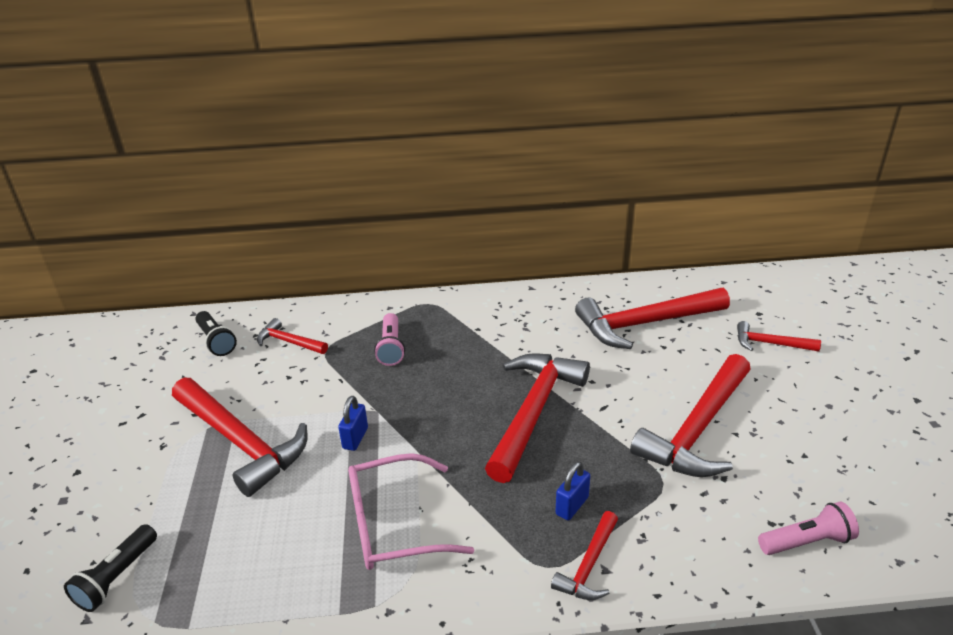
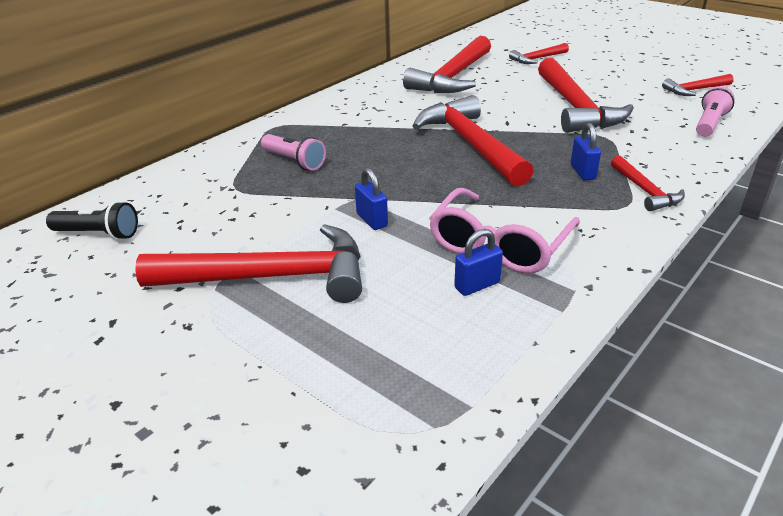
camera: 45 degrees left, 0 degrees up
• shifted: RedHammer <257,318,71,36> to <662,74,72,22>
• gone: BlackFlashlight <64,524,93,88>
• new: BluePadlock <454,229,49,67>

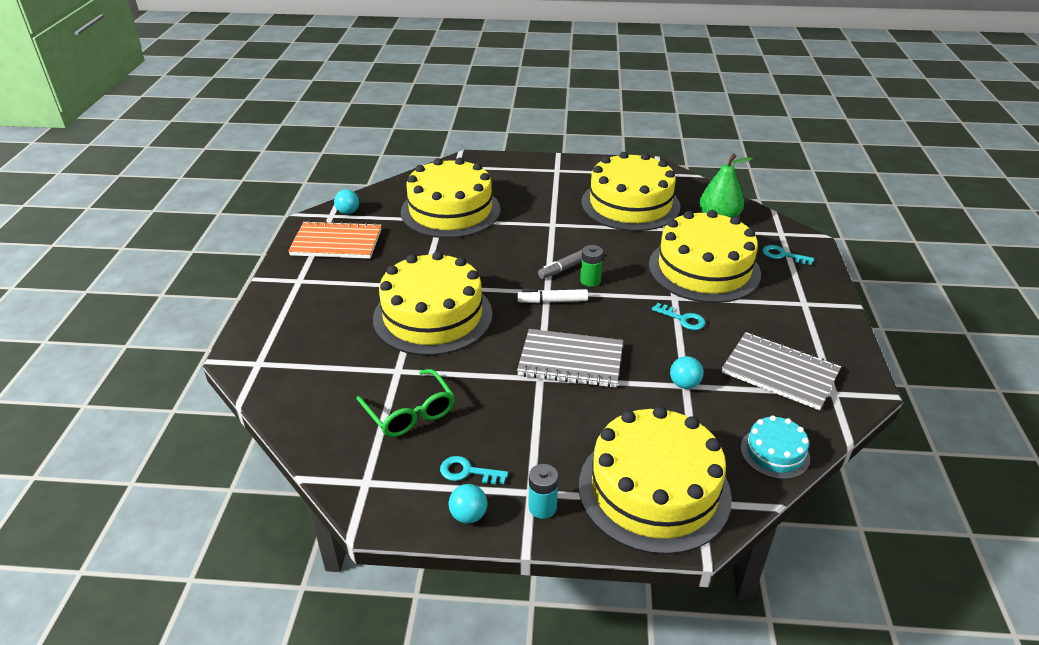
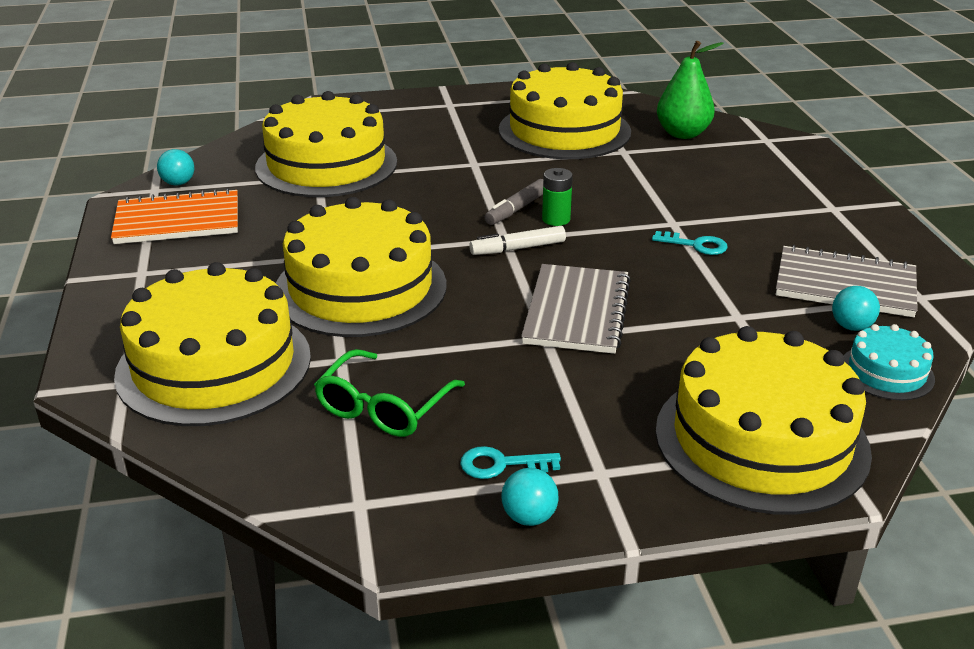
camera: 15 degrees left, 5 degrees down
• shifted: YellowCake <649,210,112,93> to <114,262,197,164>
• gone: TurquoiseKey <762,245,52,20>
• rotated: GreyNotebook <517,329,106,59> = <521,264,110,90> 75 degrees counterclockwise
• shifted: TurquoiseBall <670,356,33,33> to <832,286,48,45>
• rotated: GreenGlasses <356,369,99,68> = <314,349,151,88> 75 degrees clockwise
• gone: TurquoiseBattery <529,464,29,55>

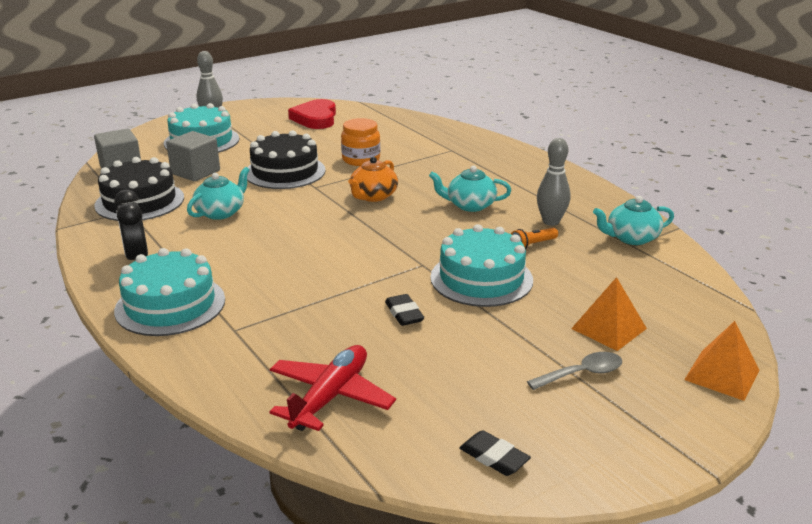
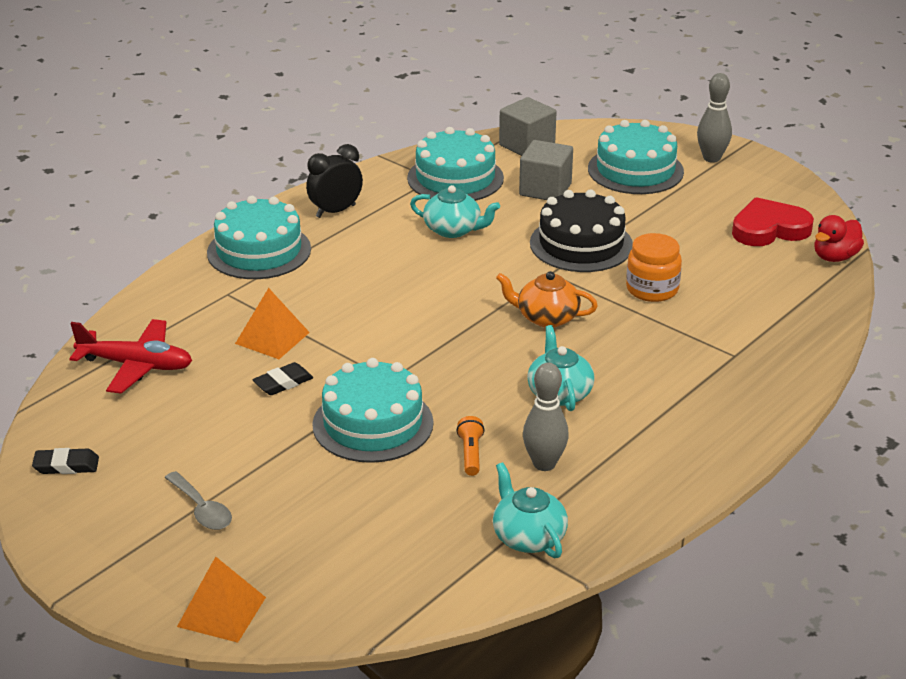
camera: 75 degrees right, 5 degrees up
• repainted: BlackCake <94,157,90,64> to TurquoiseCake <407,127,97,74>
• rotated: OrangeFlashlight <511,228,47,21> = <456,416,28,60> 45 degrees clockwise
• shifted: OrangePyramid <571,277,76,74> to <235,288,75,71>
• rotated: BlackEraser <459,430,72,46> = <32,448,67,26> 60 degrees clockwise
• new: RedDuck <815,215,49,47>

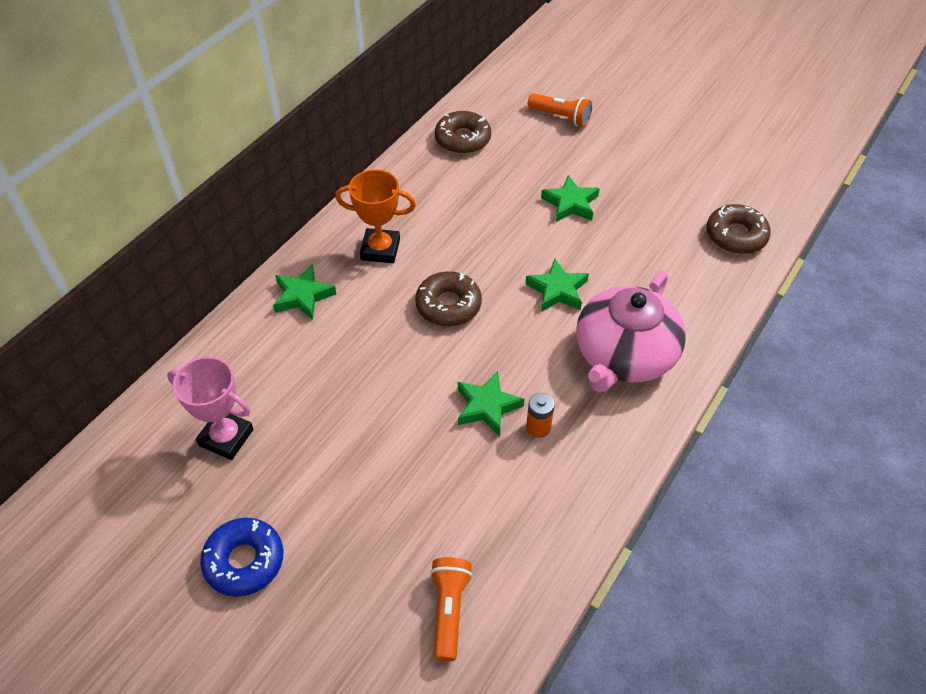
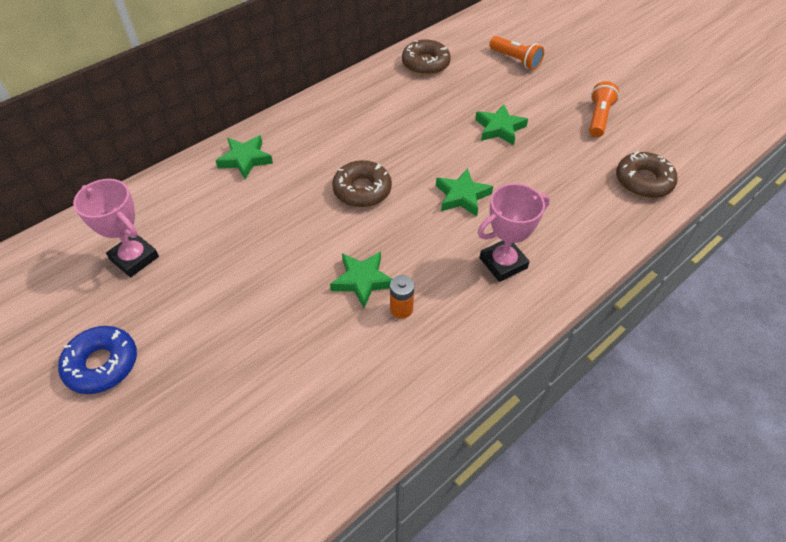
camera: 15 degrees right, 0 degrees up
• gone: OrangeTrophy <335,169,81,94>
• swapped: PinkTeapot <576,271,110,121> to PinkTrophy <478,183,72,99>
• shifted: OrangeFlashlight <430,557,42,104> to <589,81,30,56>

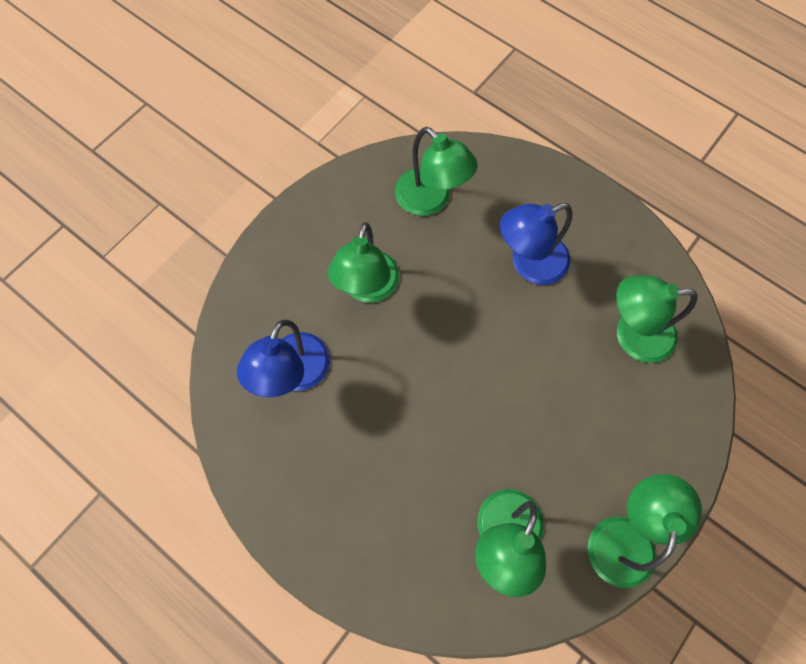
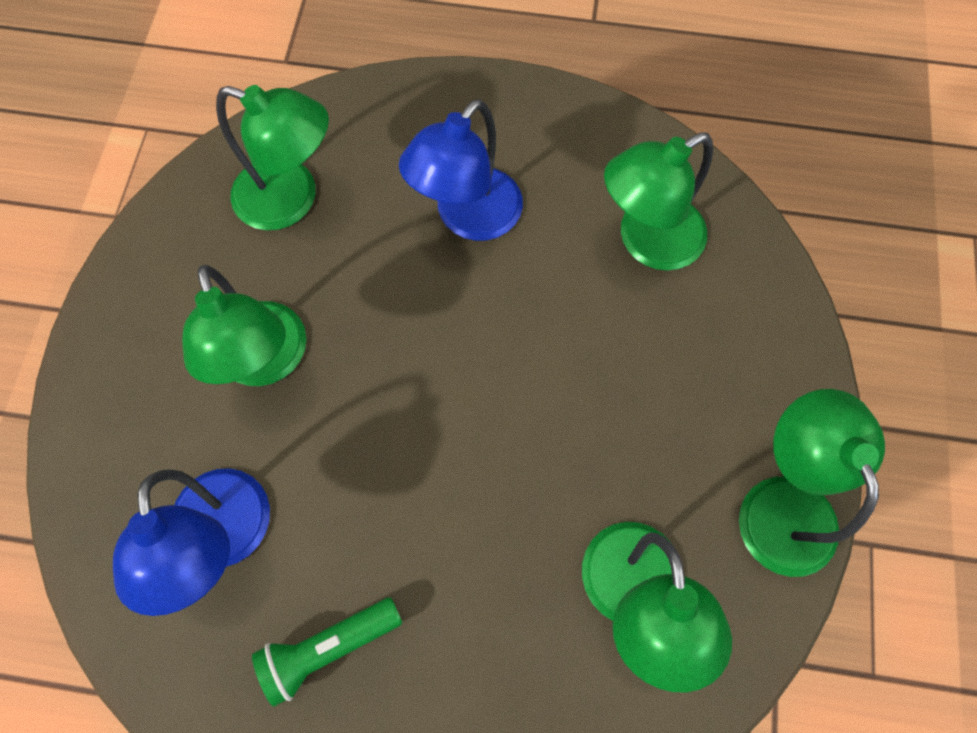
camera: 30 degrees left, 0 degrees up
• new: GreenFlashlight <252,598,151,109>

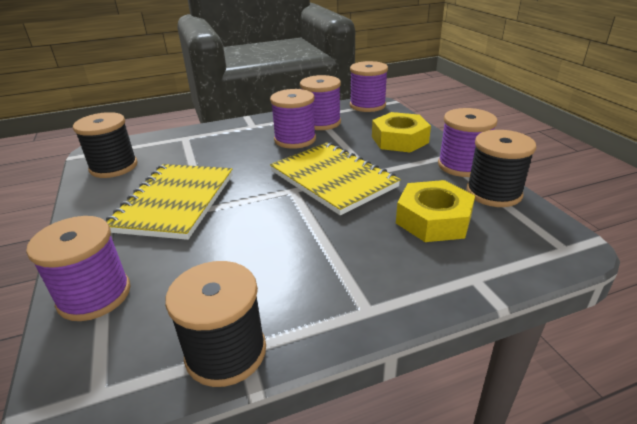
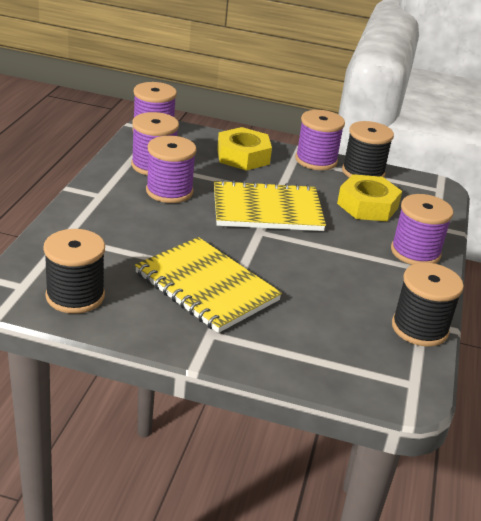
camera: 60 degrees left, 0 degrees up
• shifted: PurpleSpool <26,216,104,105> to <391,194,62,71>

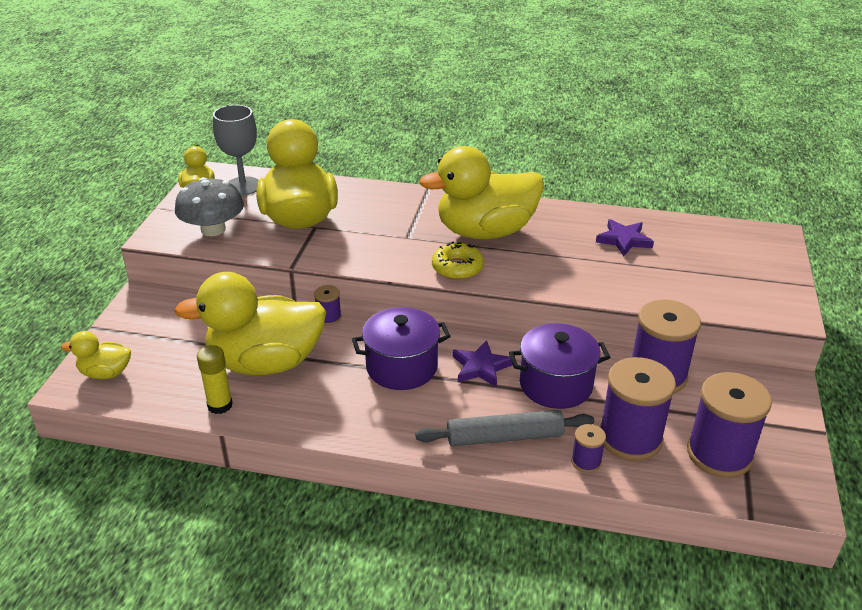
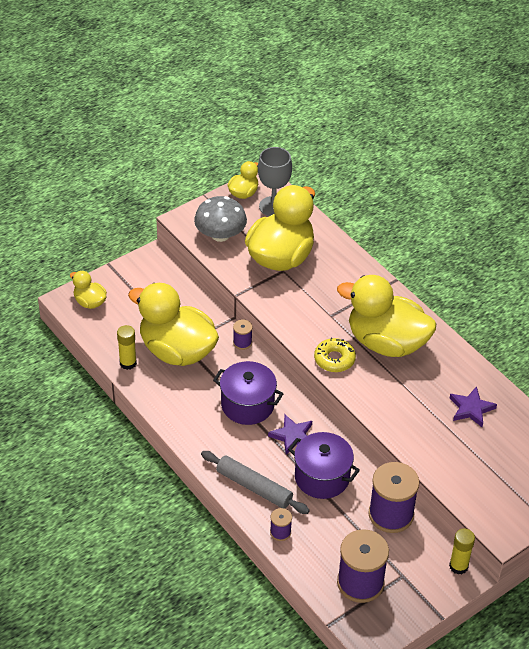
camera: 40 degrees right, 10 degrees up
• gone: PurpleSpool <600,357,76,104>
• new: YellowGlueStick <449,528,26,46>

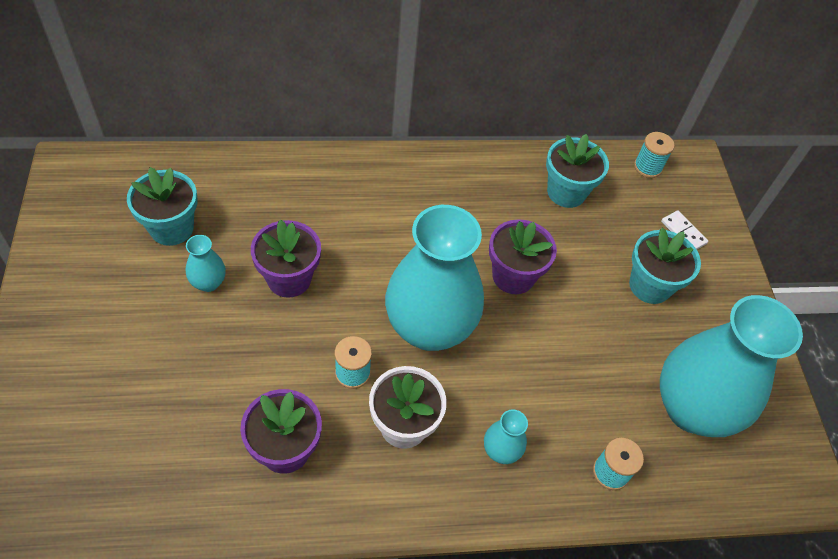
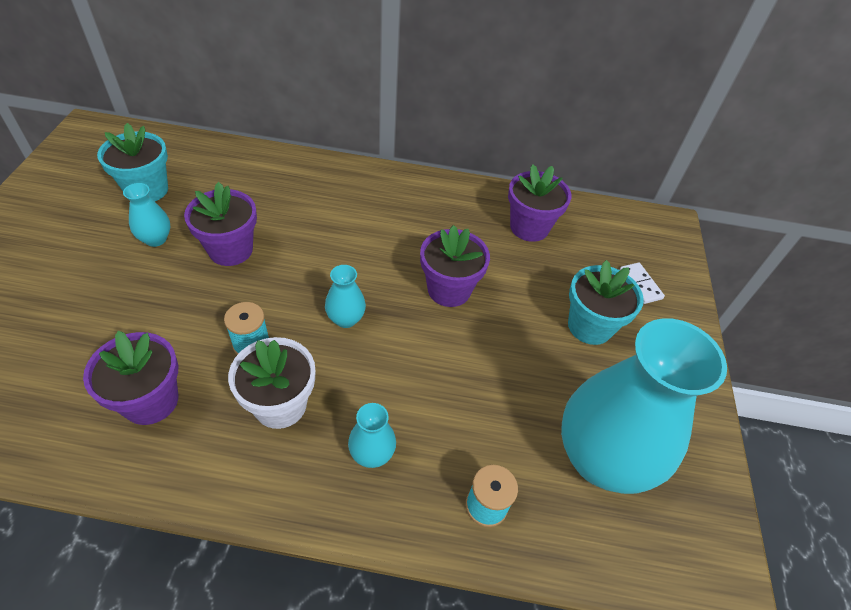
camera: 15 degrees right, 5 degrees down
• gone: TurquoiseSpool <634,132,41,46>
• repainted: TurquoiseFlowerPot <546,134,63,74> to PurpleFlowerPot <508,164,63,78>
• scaled: TurquoiseVase <385,205,99,146> = <325,265,41,63> x0.41

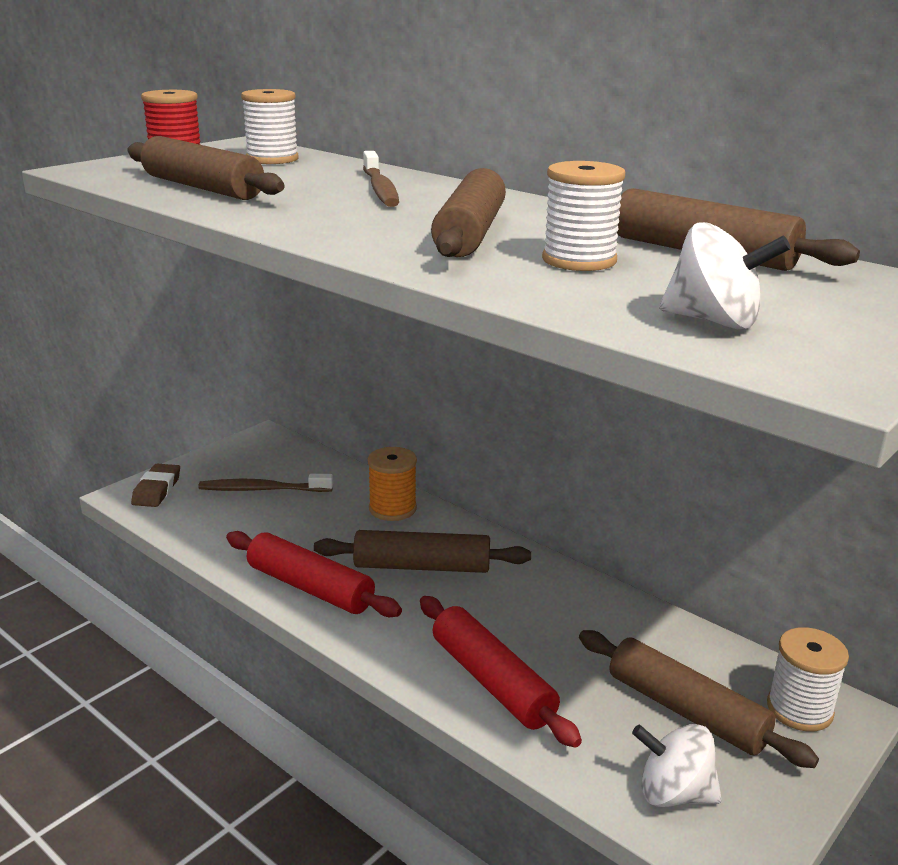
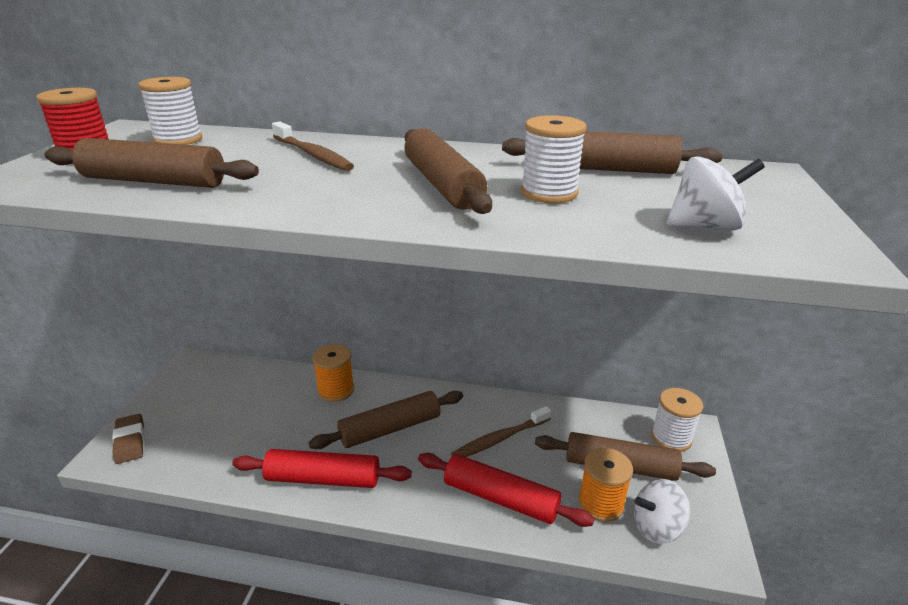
camera: 30 degrees left, 5 degrees up
• shifted: BrownToothbrush <198,474,135,18> to <451,406,101,51>
• new: OrangeSpool <578,448,55,74>

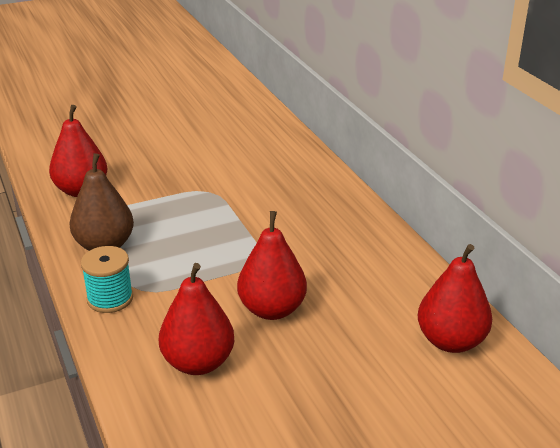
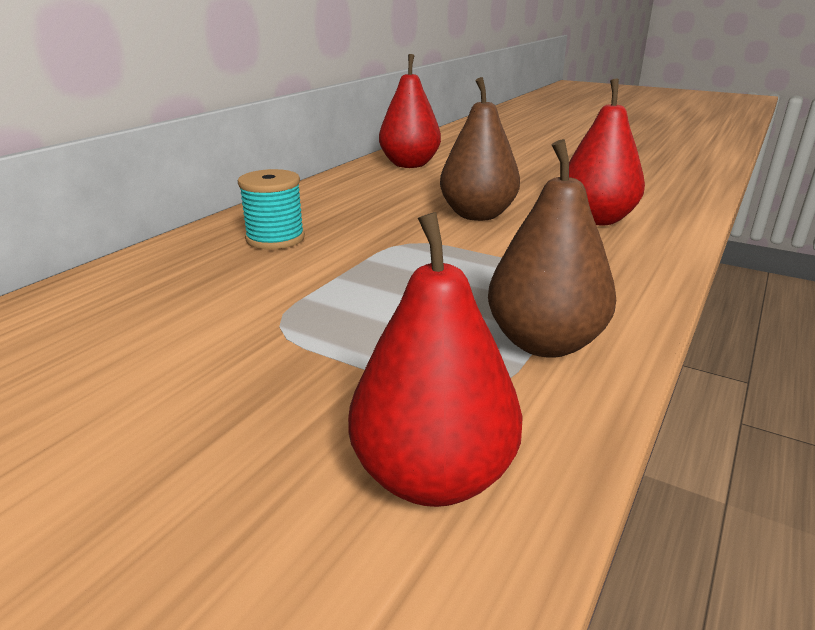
camera: 125 degrees left, 5 degrees down
• repainted: RedPear <237,211,70,109> to BrownPear <440,77,80,144>
• shifted: TurquoiseSpool <81,246,52,67> to <238,169,67,80>

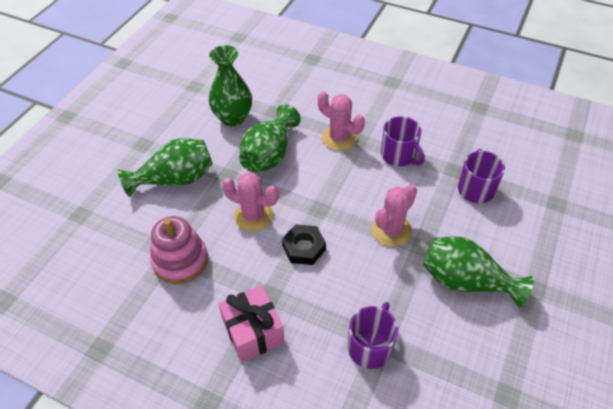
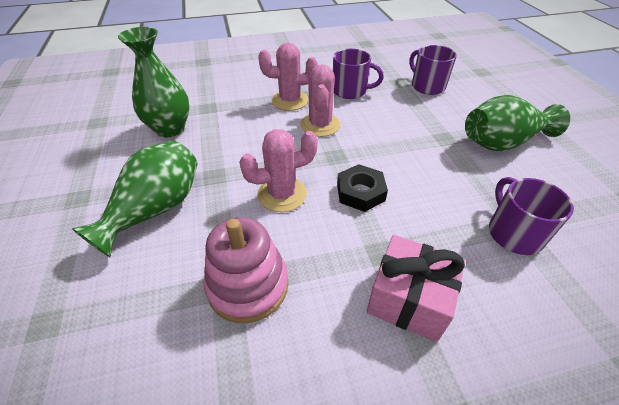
camera: 40 degrees left, 5 degrees down
• gone: GreenVase <239,104,62,69>
• shifted: PinkCactus <372,184,45,63> to <300,64,41,73>

